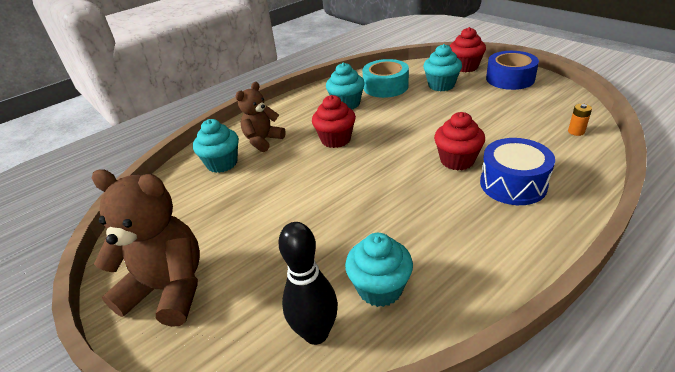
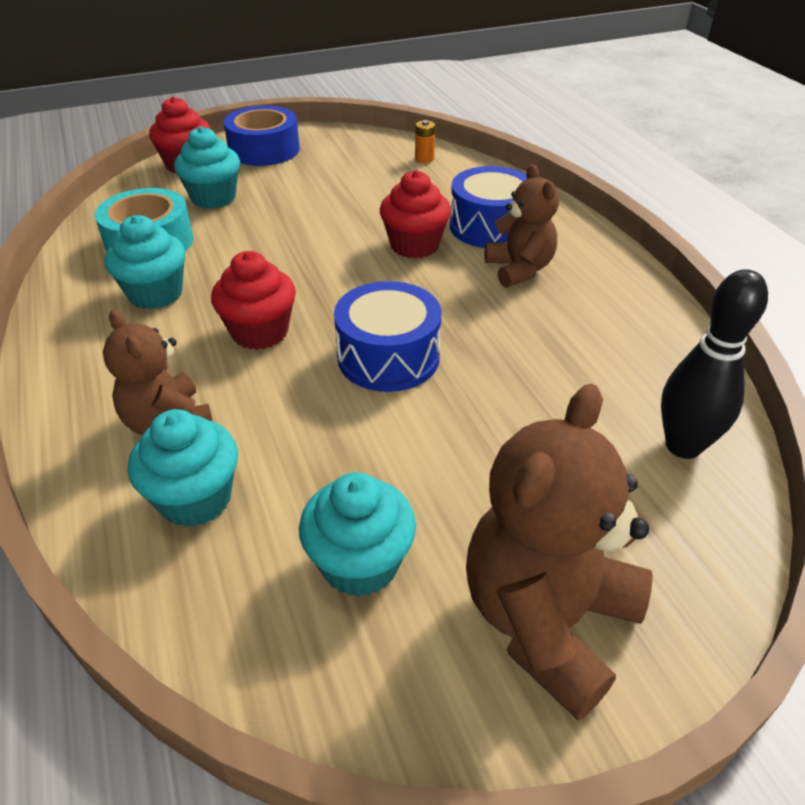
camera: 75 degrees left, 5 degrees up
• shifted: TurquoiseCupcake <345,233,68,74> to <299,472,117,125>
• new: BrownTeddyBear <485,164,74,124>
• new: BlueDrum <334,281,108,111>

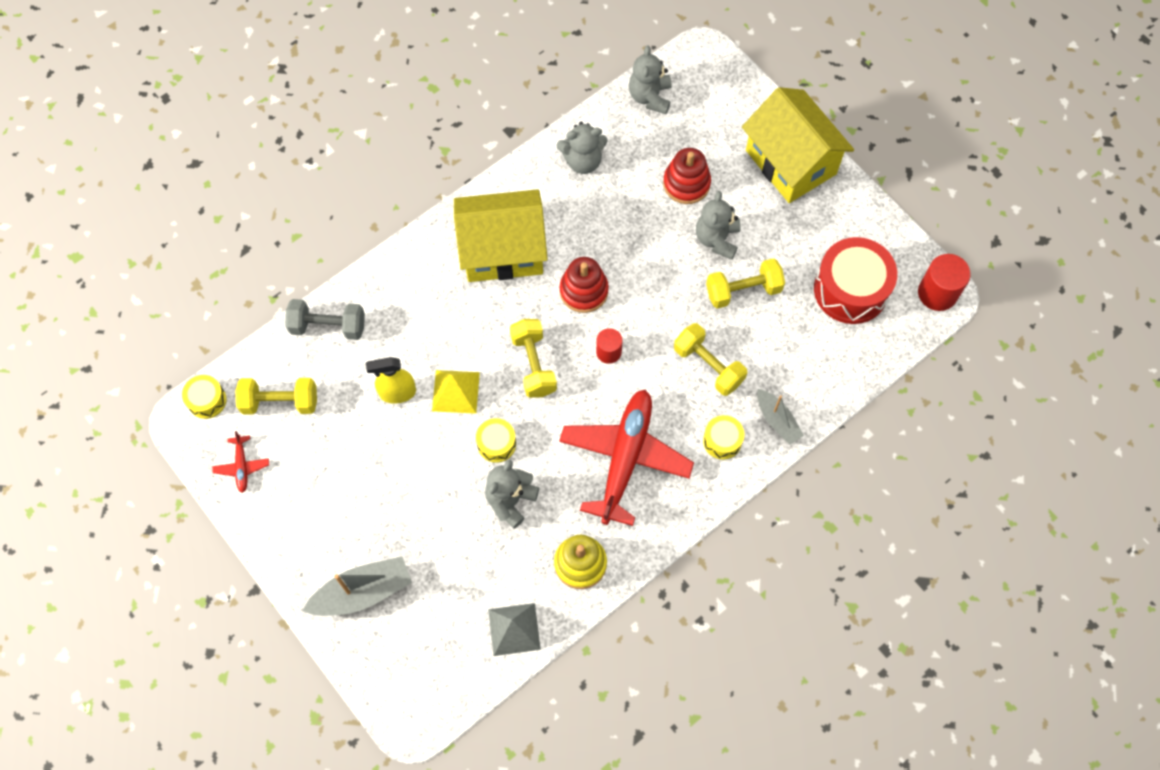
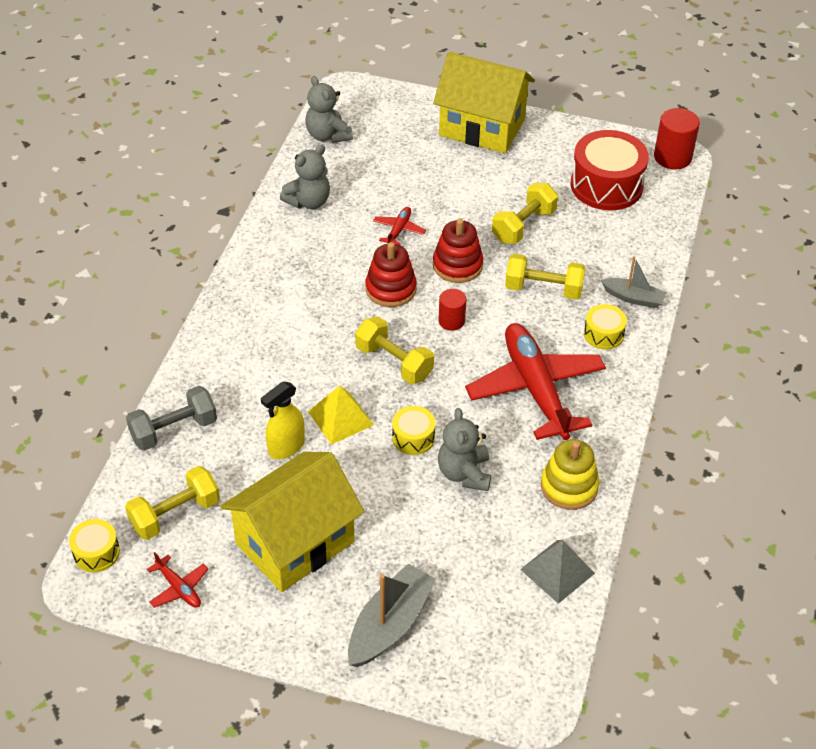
camera: 35 degrees left, 20 degrees down
• shifted: RedStackingToy <663,148,48,56> to <433,219,50,64>
• shifted: YellowHouse <454,189,94,93> to <220,452,144,140>
• gone: GreyTeddyBear <696,191,45,69>
• new: RedPlane <373,207,53,38>

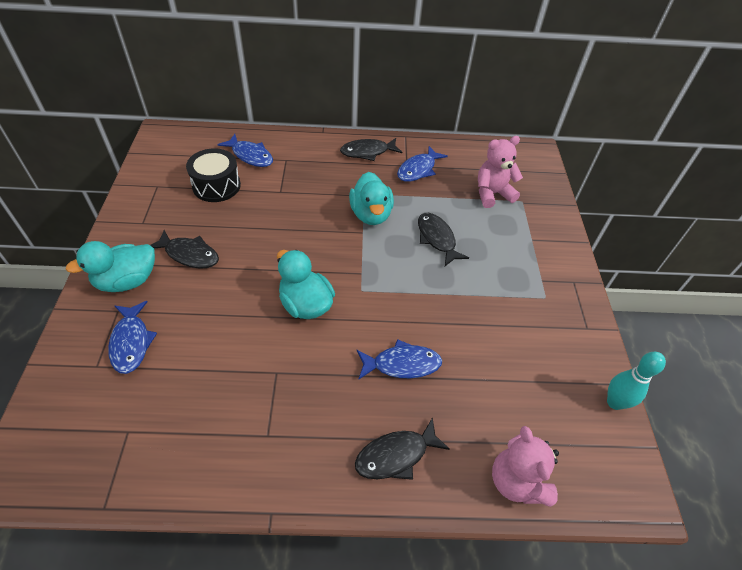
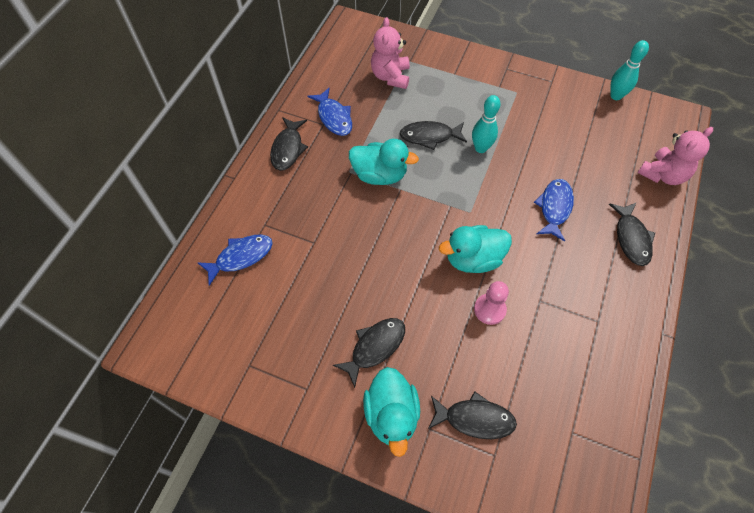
camera: 65 degrees left, 10 degrees up
• gone: BlackDrum <186,148,55,54>
• repainted: BlueFish <108,301,49,73> to BlackFish <428,391,89,48>
• rotated: PinkTeddyBear <492,426,67,81> = <638,127,75,58> 45 degrees counterclockwise
• new: TurquoiseBowlingPin <472,95,29,58>
• new: PinkPawn <474,281,35,44>

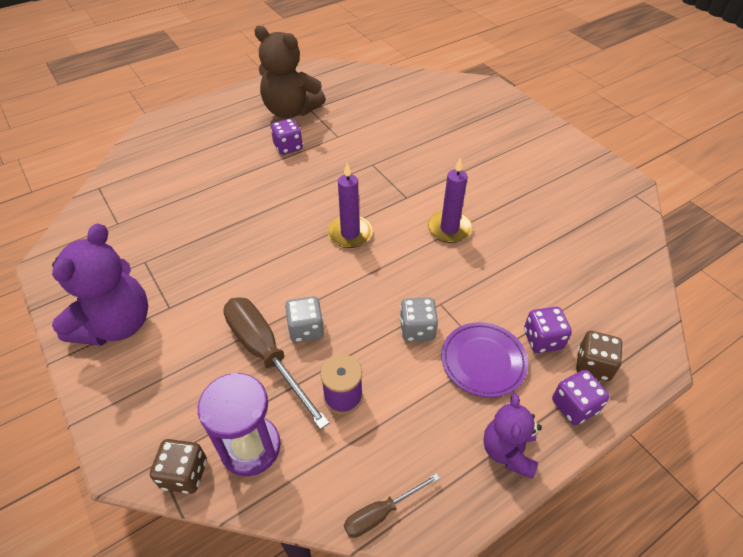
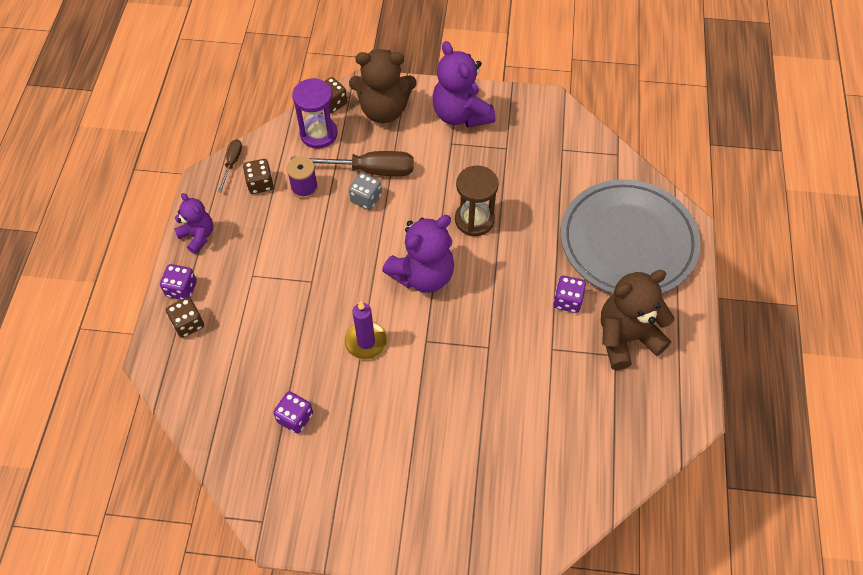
camera: 130 degrees right, 10 degrees up
• swapped: PurpleCandle <328,163,45,85> to PurpleTeddyBear <382,215,72,78>
• gone: GreyDice <400,297,38,45>
• shifted: PurpleDice <524,307,48,46> to <273,391,40,43>
• gone: PurplePlate <441,322,87,75>
• new: BrownTeddyBear <349,49,68,74>
• new: BrownDice <243,159,31,35>
• new: BrownHourglass <455,165,44,71>
• new: GreyPlate <561,179,140,115>

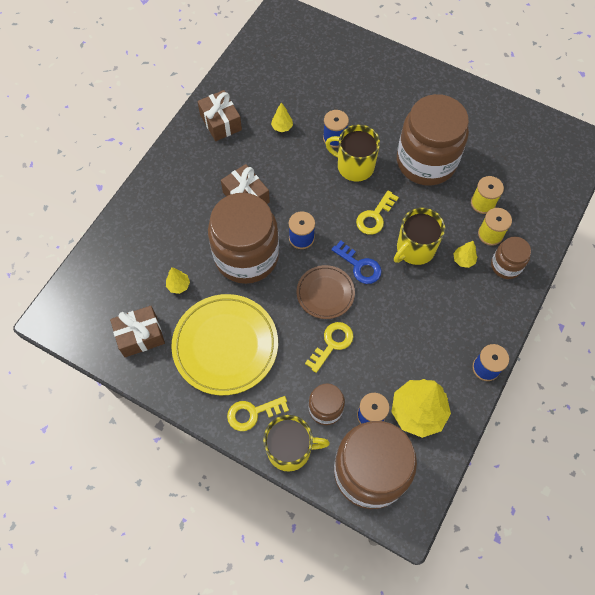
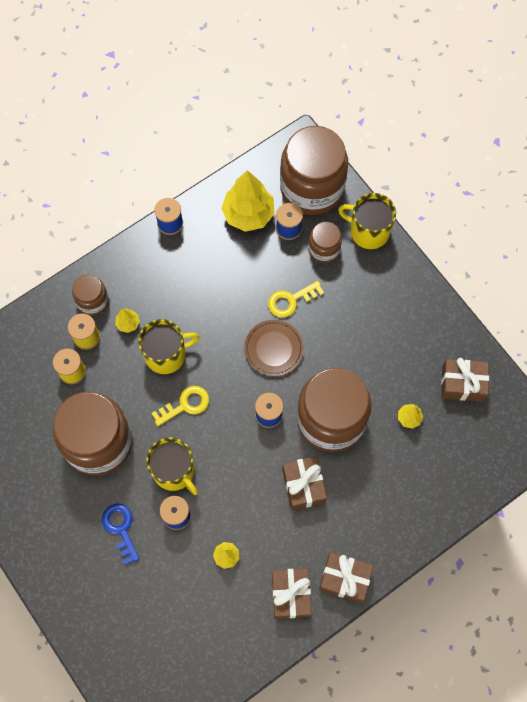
camera: 155 degrees left, 5 degrees up
• shifted: BlueKey <331,240,51,44> to <102,504,38,61>
• gone: YellowPlate <171,294,107,101>
• gone: YellowKey <227,396,62,35>
• new: BrownGift <319,552,54,51>

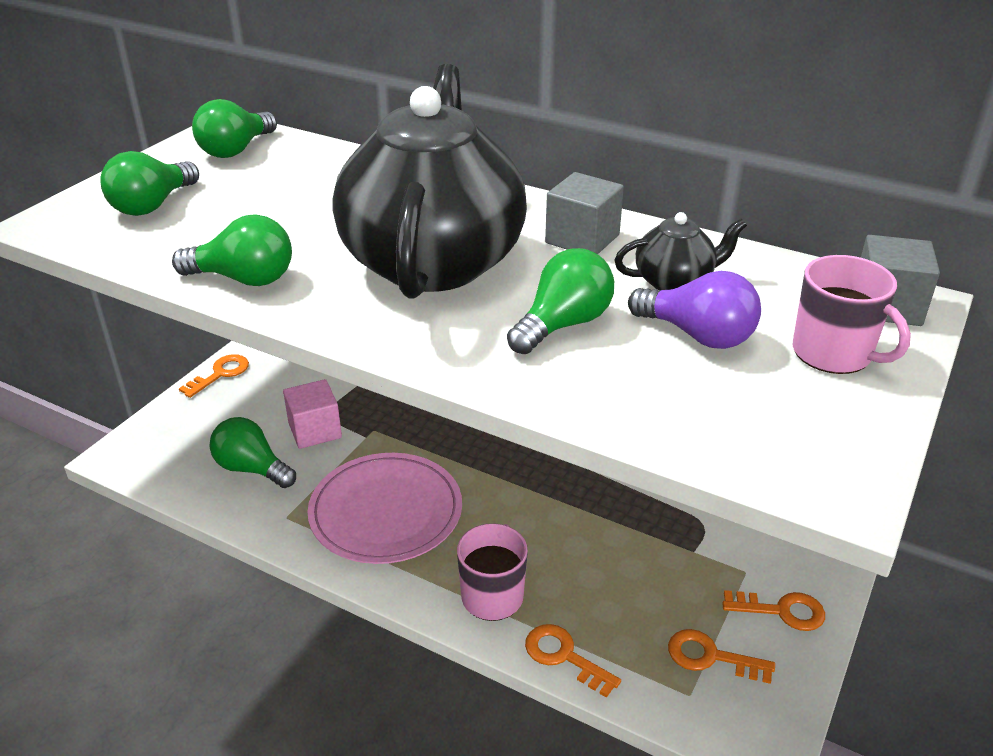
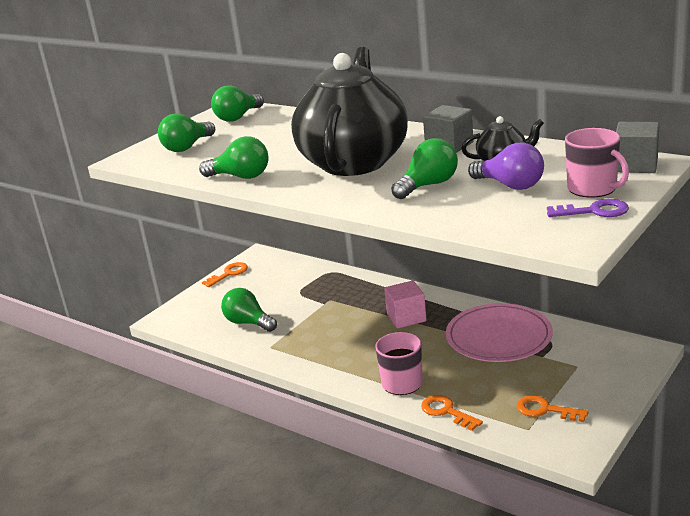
camera: 10 degrees right, 10 degrees down
• shifted: PinkCube <283,379,59,70> to <384,280,43,49>
• shifted: PinkPlate <307,453,155,111> to <446,303,107,59>
• gone: OrangeKey <722,590,103,41>
• new: PurpleKey <547,199,82,18>

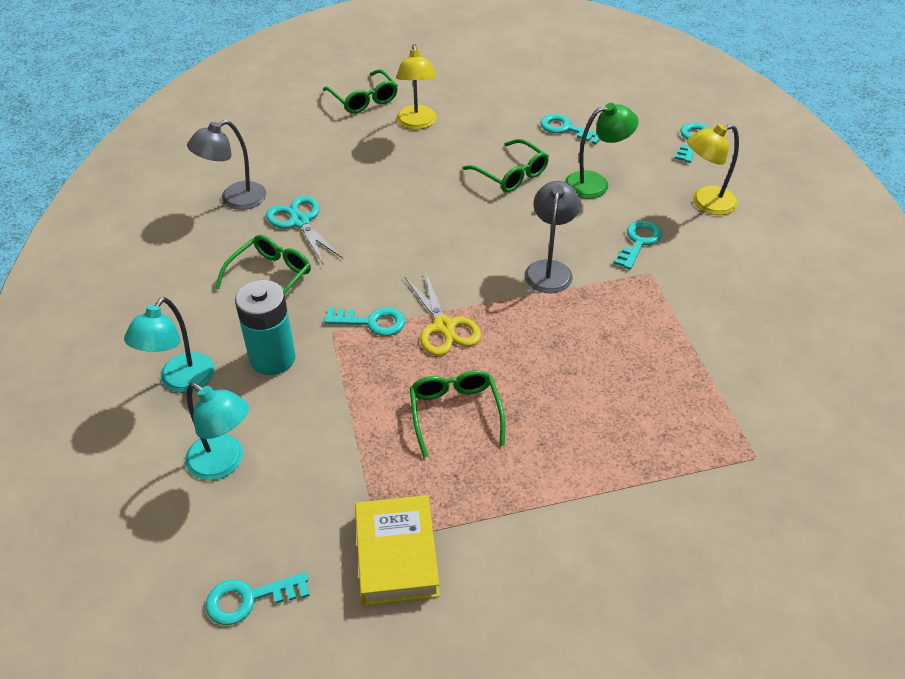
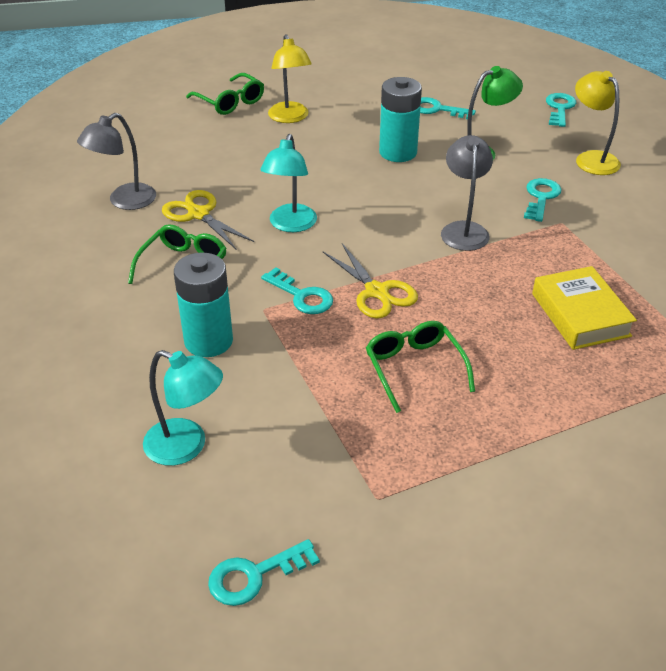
camera: 10 degrees left, 5 degrees down
• rotated: YellowLamp <687,124,52,91> = <575,71,46,104> 90 degrees clockwise
• swapped: GreenGlasses <462,139,87,53> to TurquoiseBattery <379,77,43,85>
• repainted: TurquoiseScissors <266,196,77,69> to YellowScissors <162,190,92,59>
• shifted: TurquoiseLamp <124,297,91,96> to <260,134,57,98>
• rotated: TurquoiseKey <324,307,81,29> = <261,267,72,47> 45 degrees clockwise
• shifted: YellowBook <355,495,85,111> to <532,266,105,84>

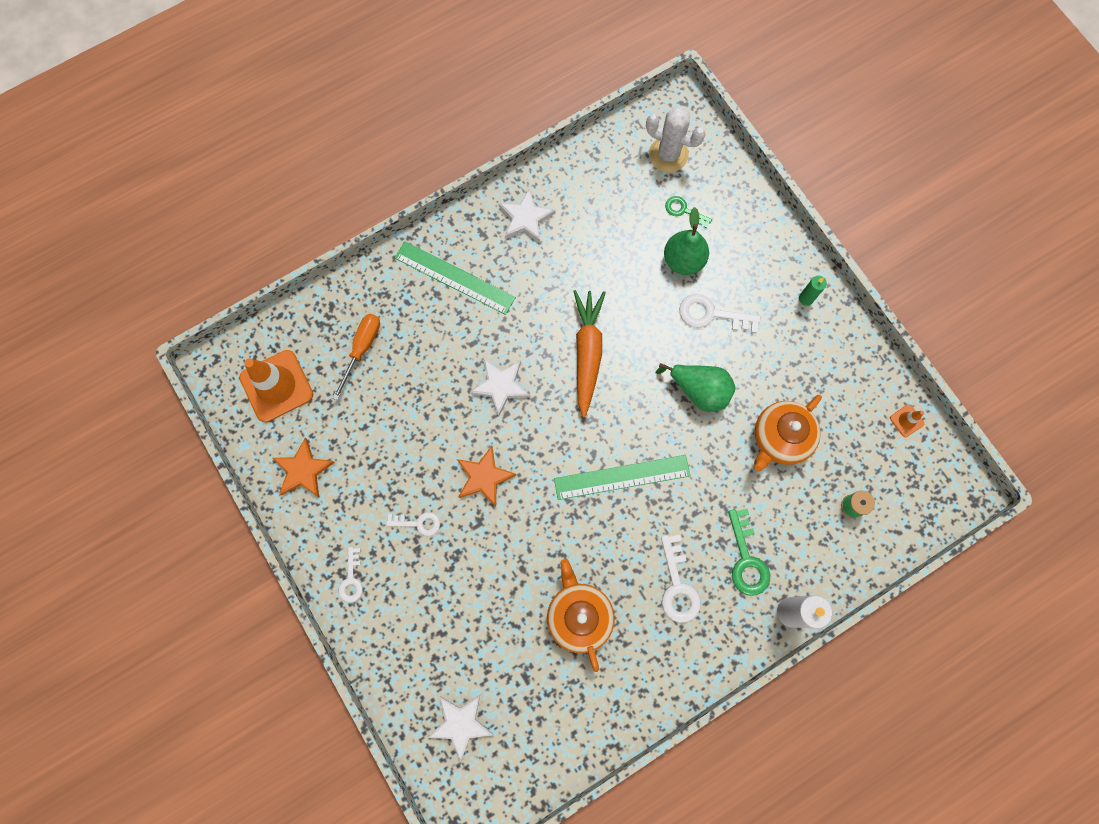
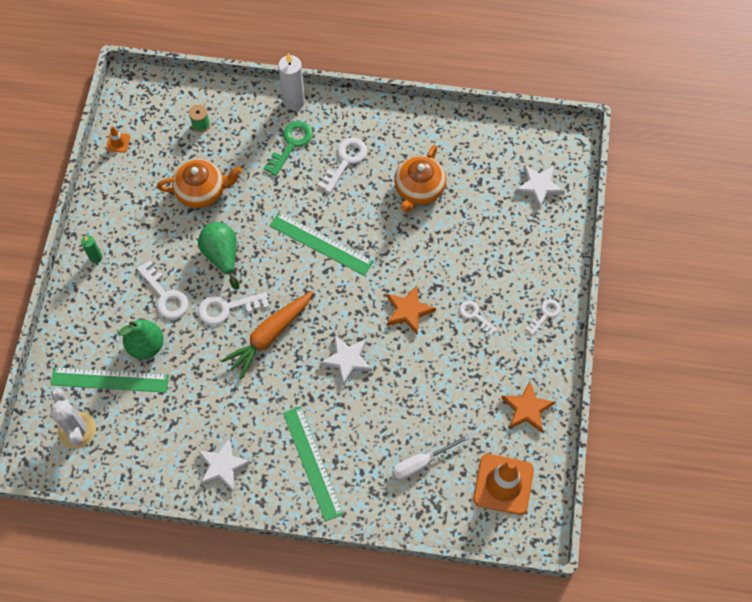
camera: 140 degrees left, 10 degrees down
• swapped: GreenKey <665,196,47,33> to GreenRuler <51,367,118,26>
• repainted: OrangeScrewdriver <333,313,47,87> to WhiteScrewdriver <392,434,78,46>
• new: WhiteKey <198,292,71,33>

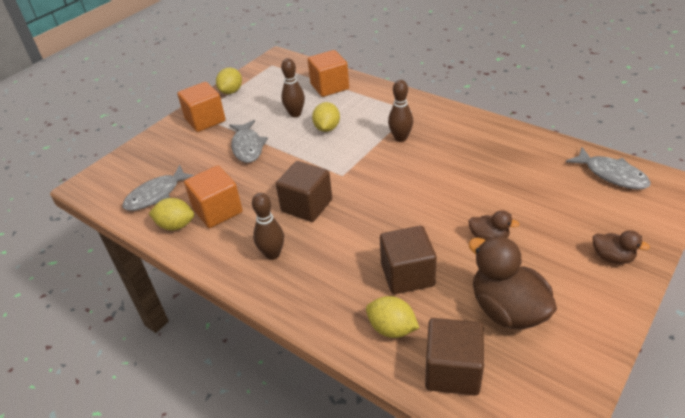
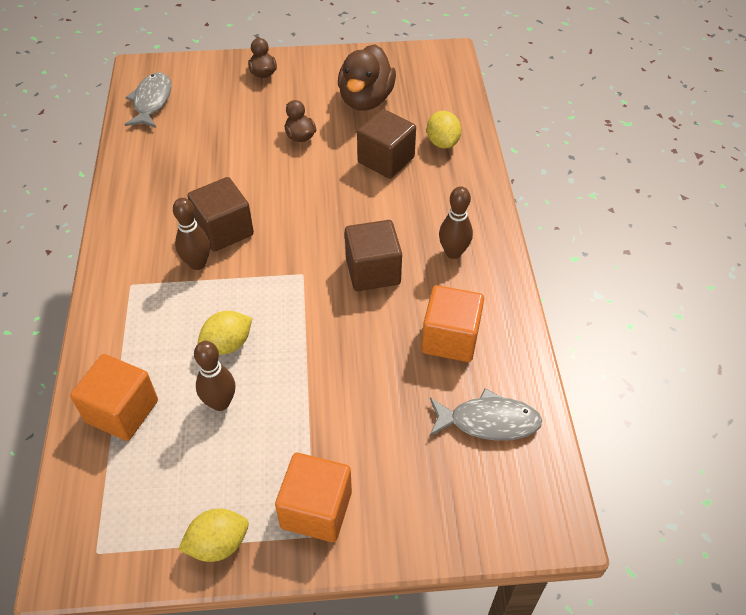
camera: 135 degrees left, 10 degrees up
• gone: GreyFish <229,120,39,43>
• gone: YellowLemon <149,198,45,33>
• shifted: BrownCube <425,318,59,77> to <187,177,67,75>

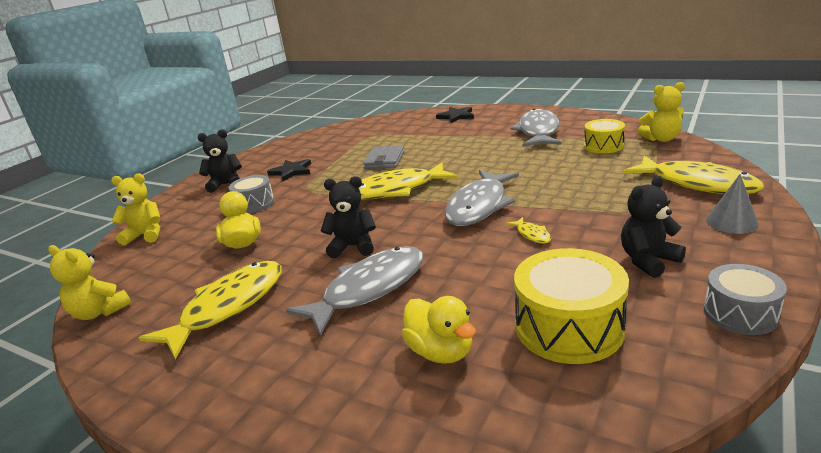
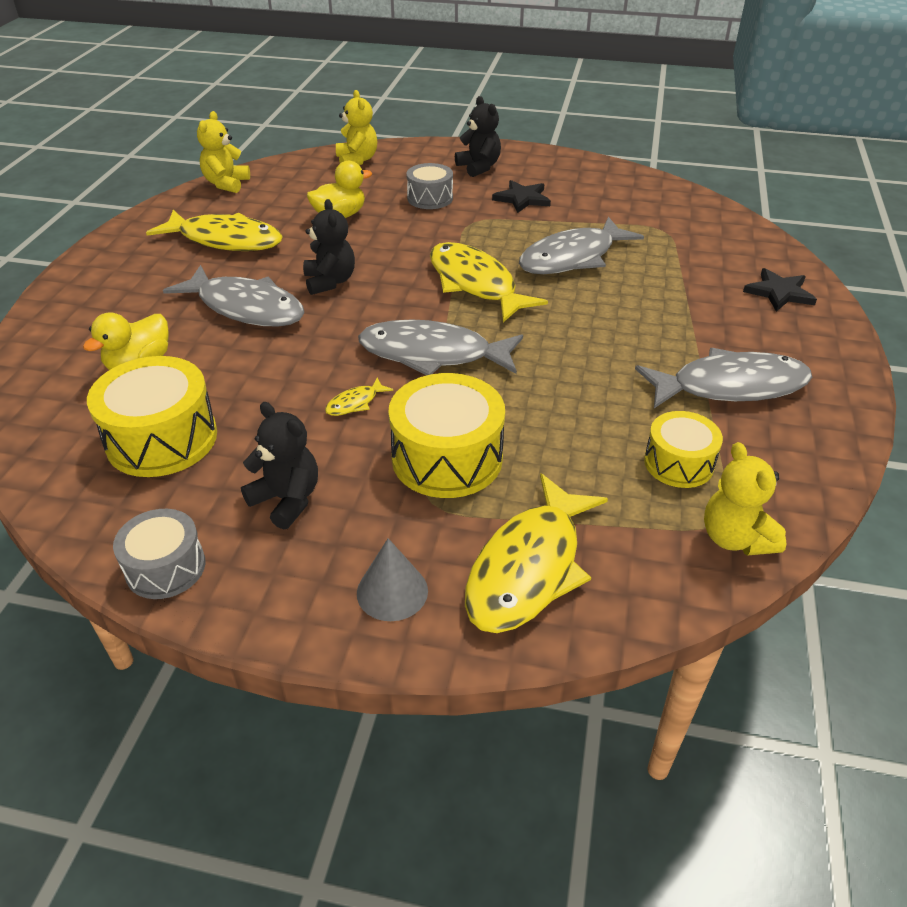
camera: 70 degrees right, 15 degrees up
• swapped: GreyWallet <363,146,41,23> to GreyFish <519,217,125,57>
• new: YellowDrum <388,373,117,125>

